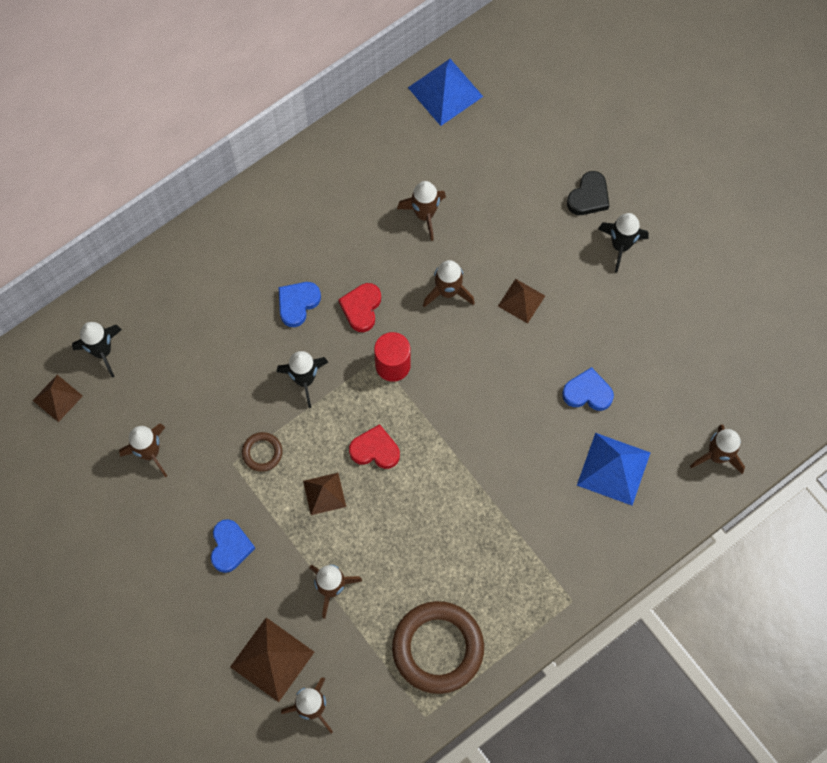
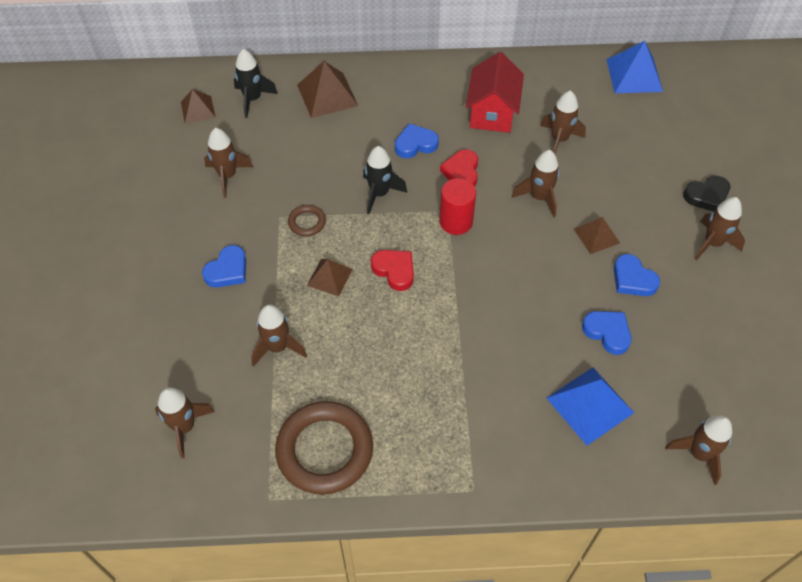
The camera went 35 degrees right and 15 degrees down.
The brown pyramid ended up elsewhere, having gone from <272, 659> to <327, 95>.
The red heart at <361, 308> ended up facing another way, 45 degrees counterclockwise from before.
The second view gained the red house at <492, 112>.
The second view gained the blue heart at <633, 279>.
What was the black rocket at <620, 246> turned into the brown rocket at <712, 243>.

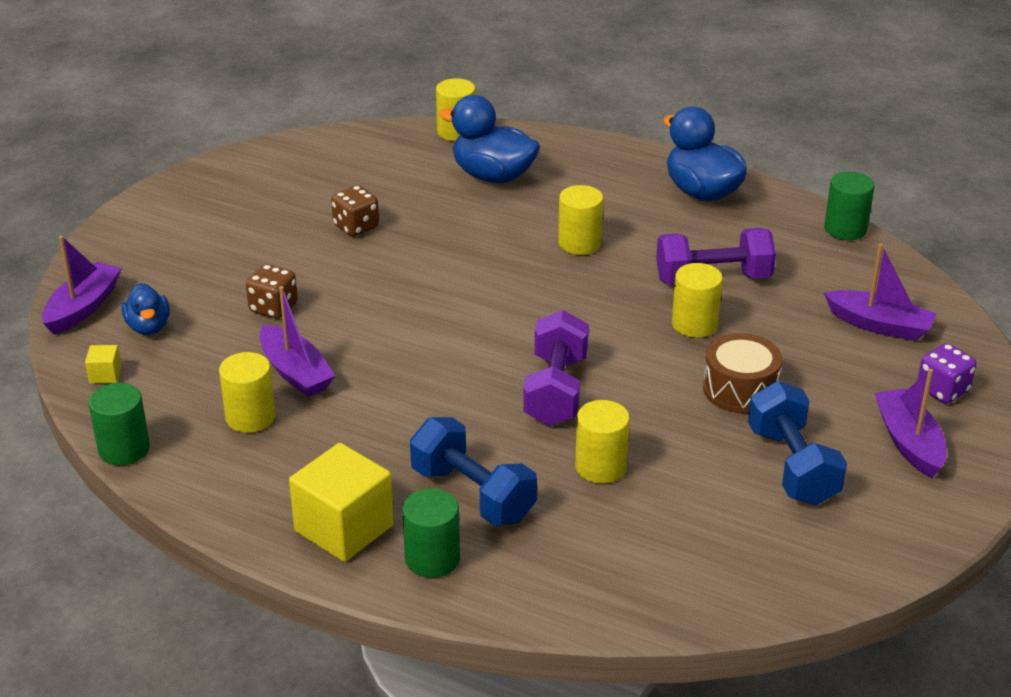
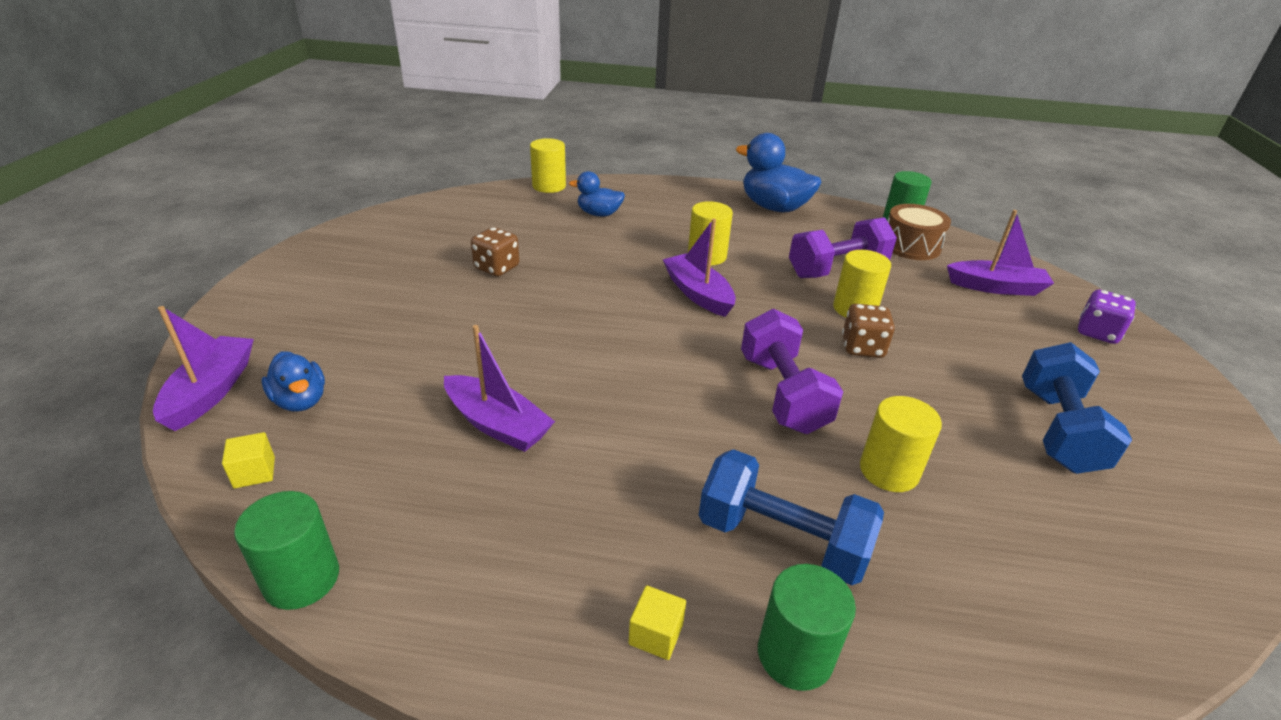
The camera went 20 degrees left and 0 degrees up.
The size of the blue duck at <493, 176> changed by a factor of 0.58.
The size of the yellow cube at <344, 528> changed by a factor of 0.43.
The purple boat ended up elsewhere, having gone from <909, 442> to <698, 294>.
The brown dice ended up elsewhere, having gone from <273, 308> to <862, 348>.
The brown drum ended up elsewhere, having gone from <740, 389> to <911, 246>.
The blue dumbbell at <792, 466> ended up facing another way, 45 degrees clockwise from before.
The second view lost the yellow cylinder at <250, 417>.

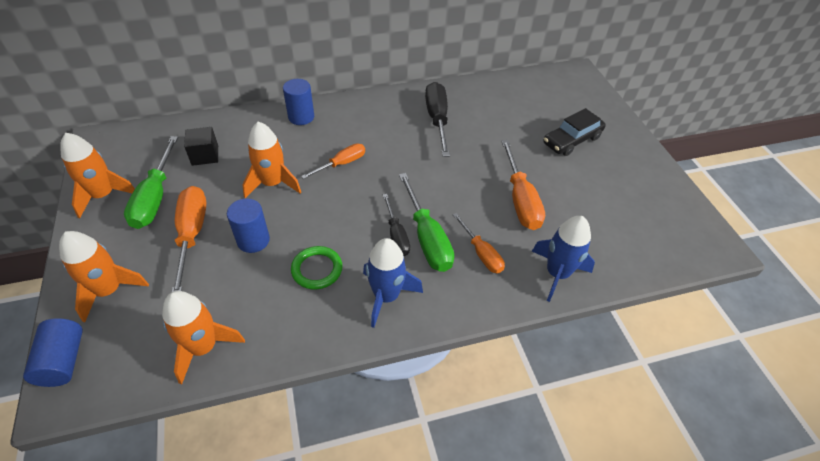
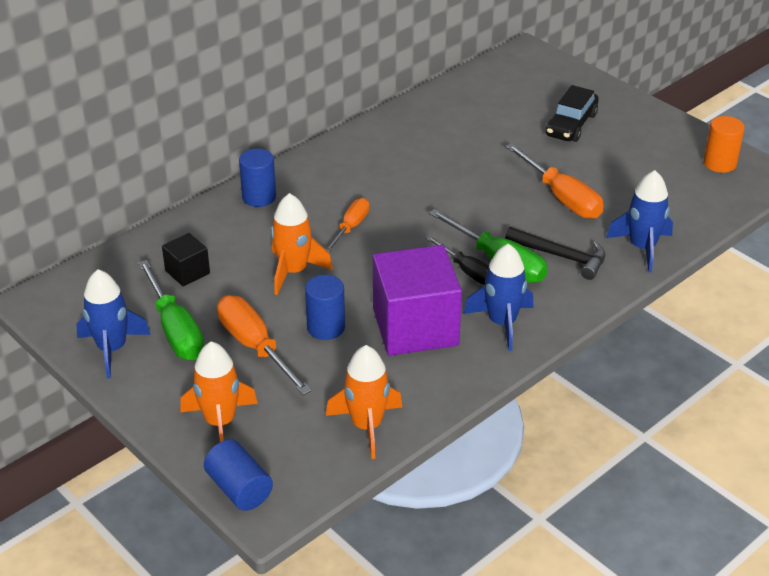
The camera went 25 degrees left and 10 degrees down.
What was the orange rocket at <103, 195> turned into the blue rocket at <112, 349>.
Where the green ring stood at <317, 269>, the purple cube came to stand at <415, 327>.
Where the orange screwdriver stood at <481, 253>, the black hammer came to stand at <561, 256>.
The second view gained the orange cylinder at <719, 163>.
The second view lost the black screwdriver at <437, 119>.

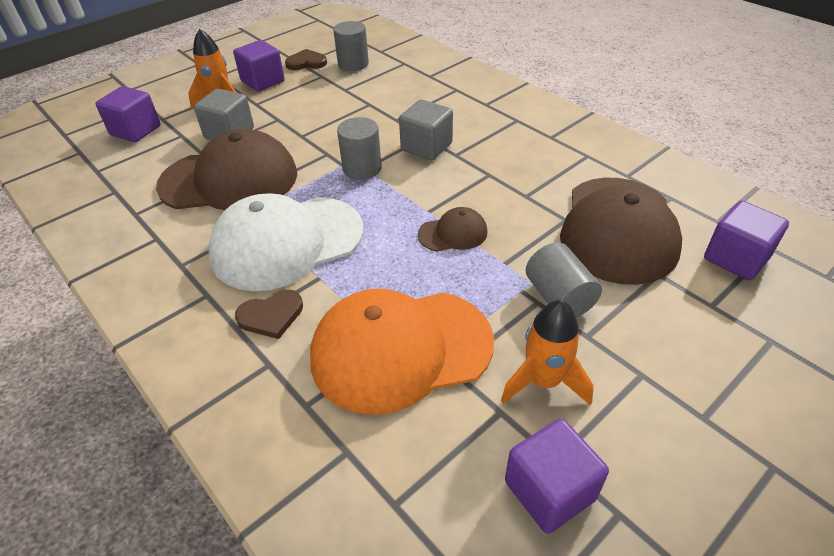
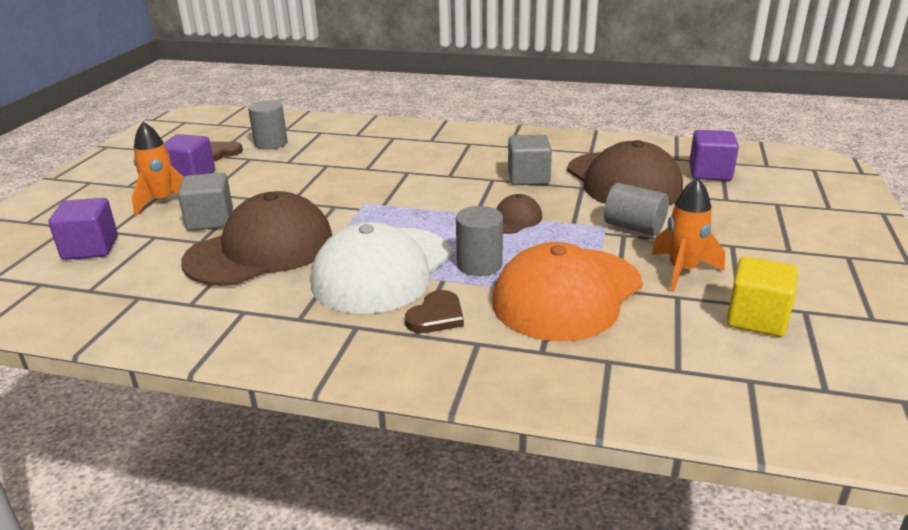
The camera went 35 degrees left and 15 degrees down.
The grey cylinder ended up elsewhere, having gone from <362, 168> to <479, 264>.
The grey cube ended up elsewhere, having gone from <426, 147> to <528, 178>.
What was the purple cube at <549, 490> turned into the yellow cube at <756, 318>.

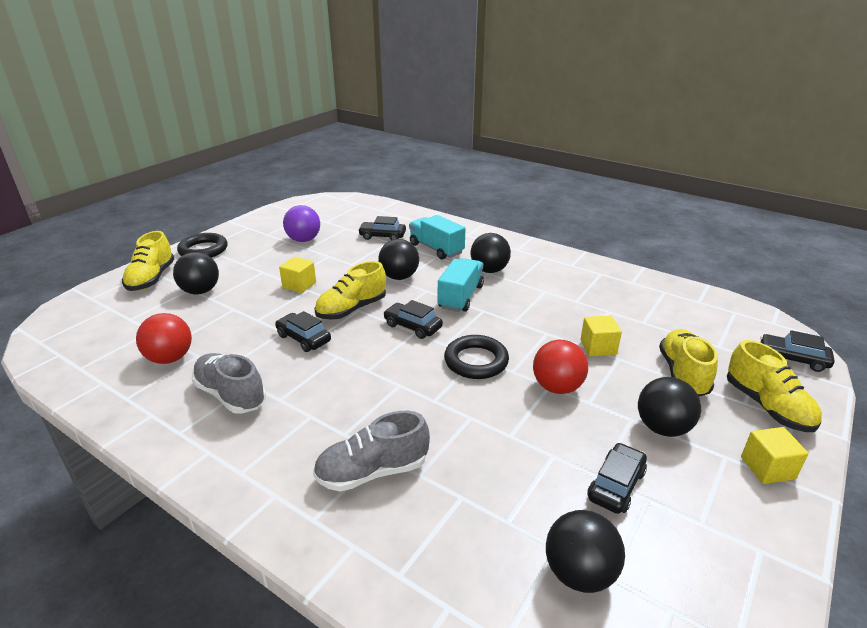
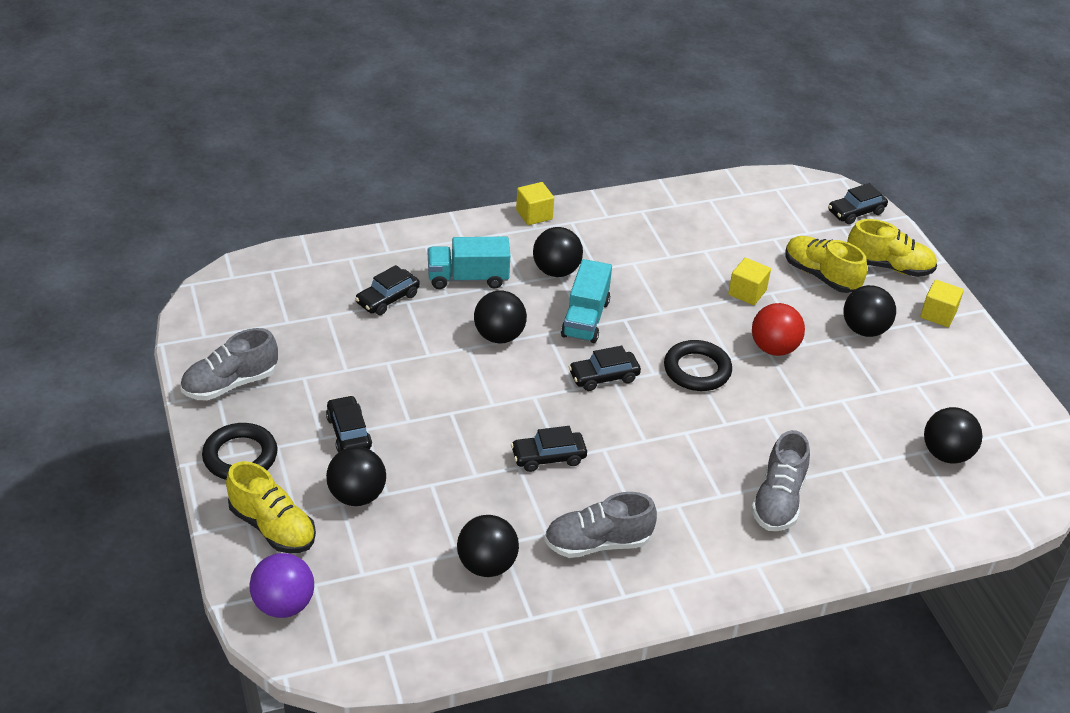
The camera went 55 degrees left and 10 degrees up.
The second view gained the grey shoe at <230, 384>.
The purple ball ended up elsewhere, having gone from <303, 240> to <284, 604>.
The black car ended up elsewhere, having gone from <616, 485> to <348, 433>.
What was the red ball at <170, 358> turned into the black ball at <487, 565>.
The yellow cube ended up elsewhere, having gone from <299, 285> to <534, 214>.
The turquoise truck at <460, 297> ended up facing another way, 135 degrees counterclockwise from before.
The second view lost the yellow shoe at <352, 309>.

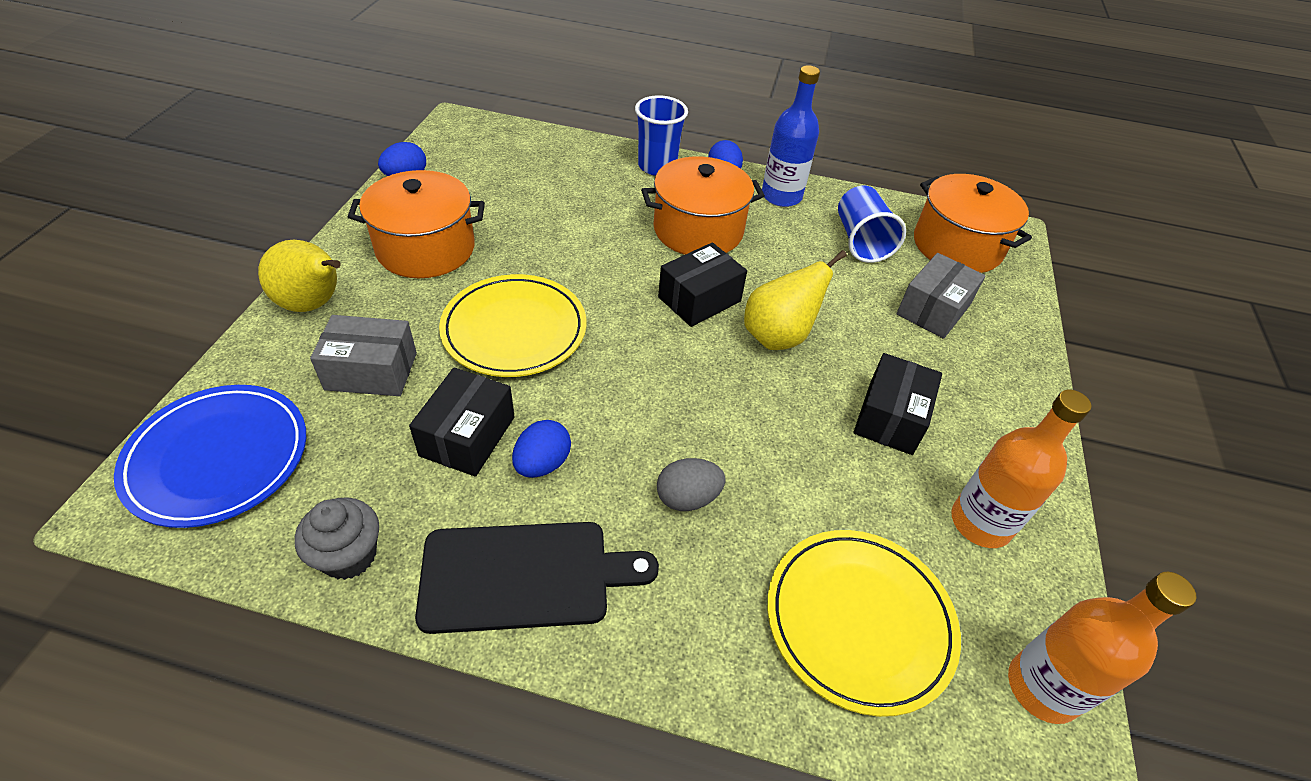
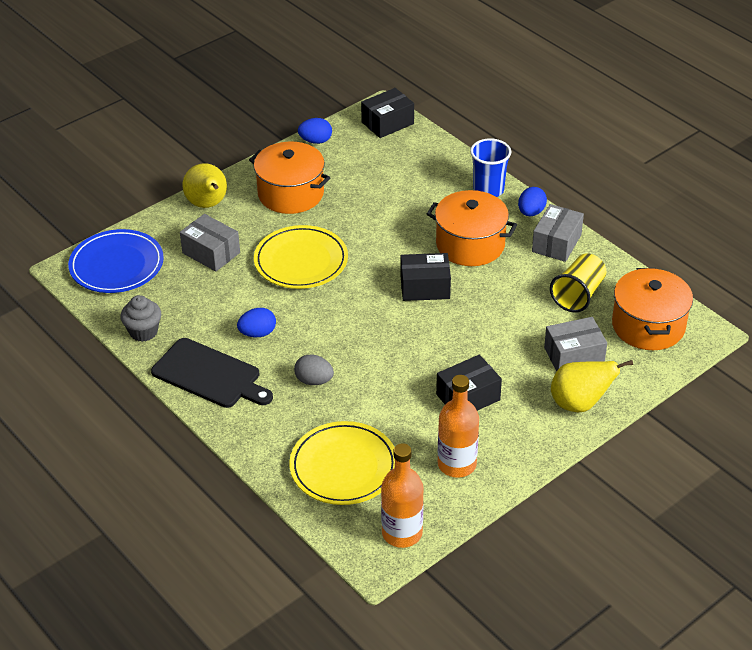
The camera went 40 degrees right and 5 degrees down.
The black box ended up elsewhere, having gone from <467, 436> to <387, 123>.
Where the blue bottle stood at <781, 196>, the grey box came to stand at <556, 243>.
What was the blue cup at <861, 241> turned into the yellow cup at <578, 295>.
The yellow pear ended up elsewhere, having gone from <778, 336> to <580, 404>.

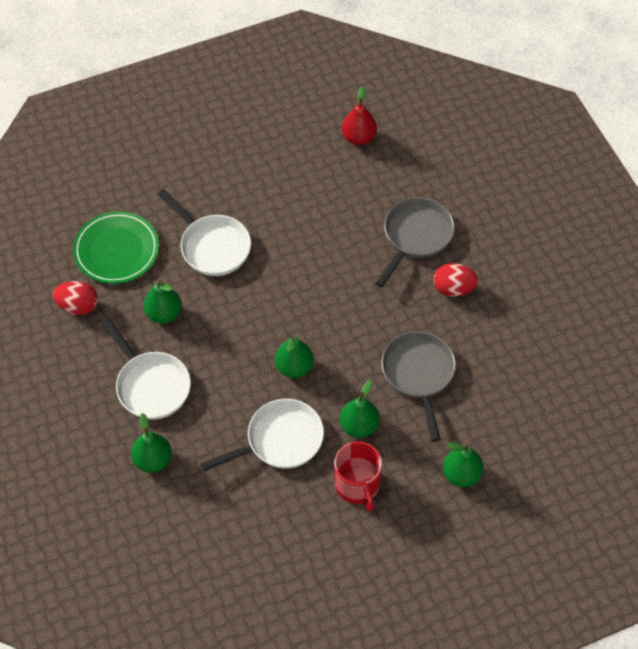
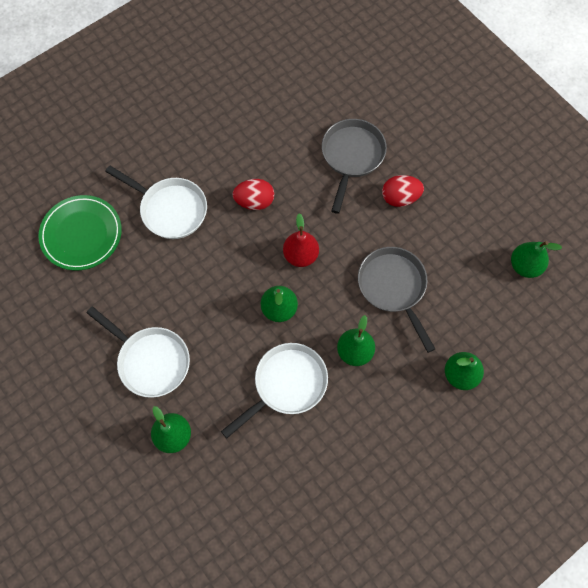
The camera went 15 degrees left and 10 degrees up.
The red egg ended up elsewhere, having gone from <78, 306> to <254, 201>.
The red pear ended up elsewhere, having gone from <359, 137> to <300, 255>.
The green pear ended up elsewhere, having gone from <164, 313> to <525, 266>.
The second view lost the red mug at <357, 485>.

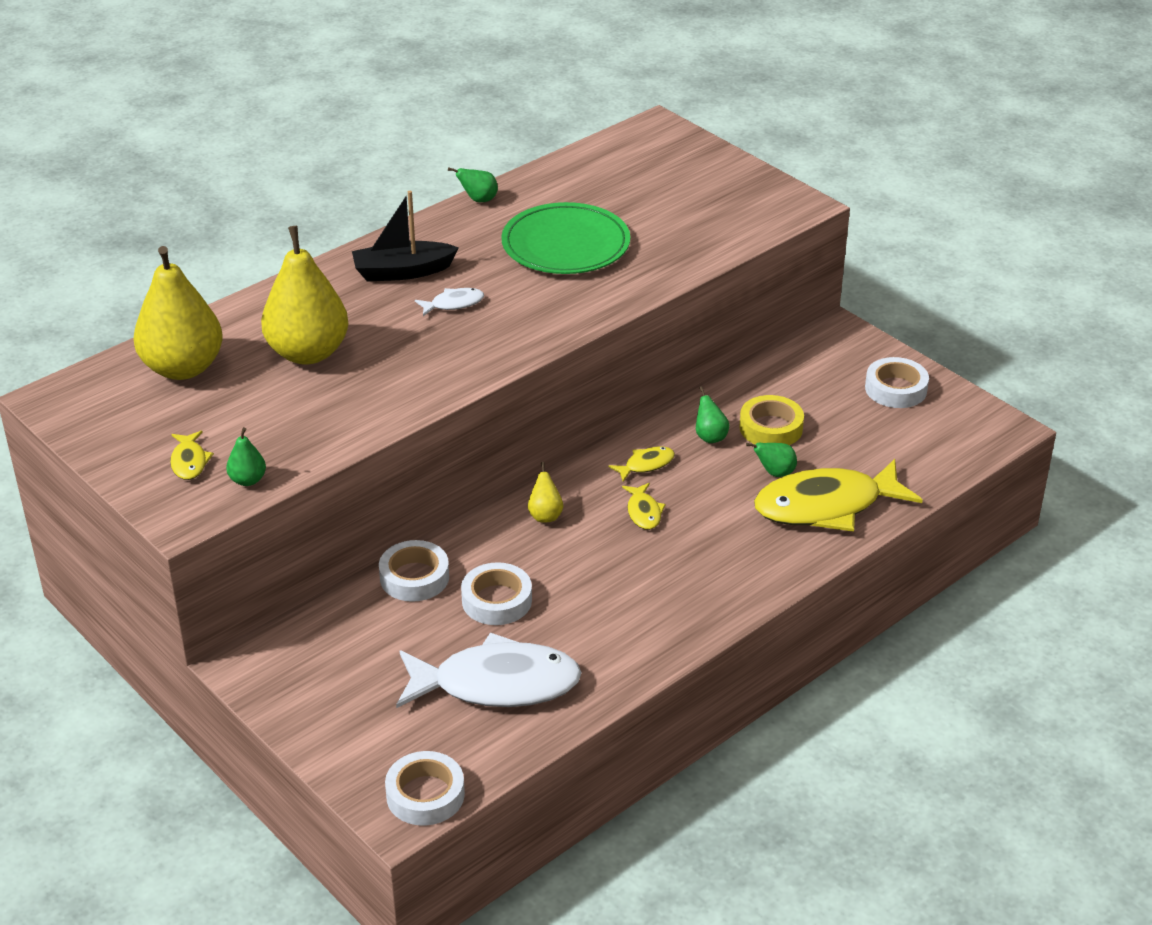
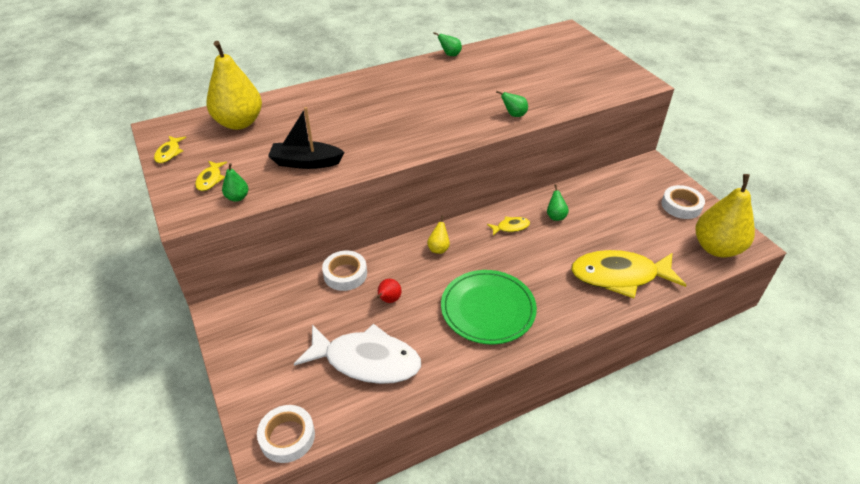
The camera went 15 degrees right and 5 degrees up.
The yellow fish ended up elsewhere, having gone from <643, 512> to <169, 153>.
The black boat ended up elsewhere, having gone from <402, 272> to <306, 162>.
Where the white tape stood at <496, 600>, the red pear came to stand at <388, 300>.
The green plate ended up elsewhere, having gone from <565, 245> to <488, 309>.
The green pear ended up elsewhere, having gone from <775, 473> to <514, 115>.
The yellow pear ended up elsewhere, having gone from <308, 353> to <716, 248>.
The second view lost the white fish at <453, 304>.
The second view lost the yellow tape at <771, 428>.

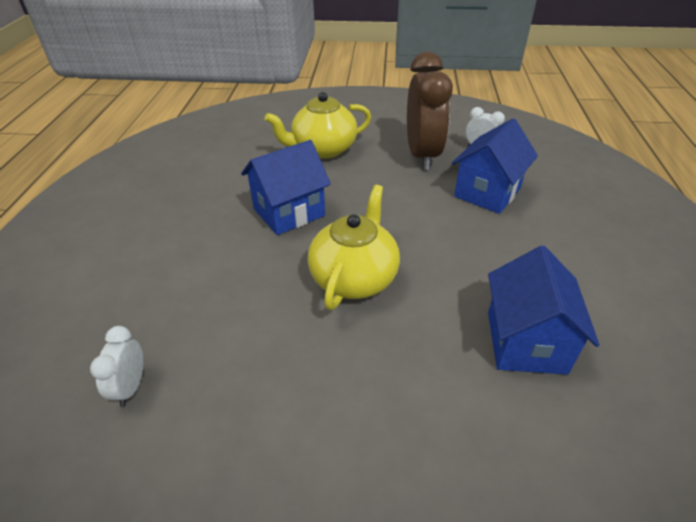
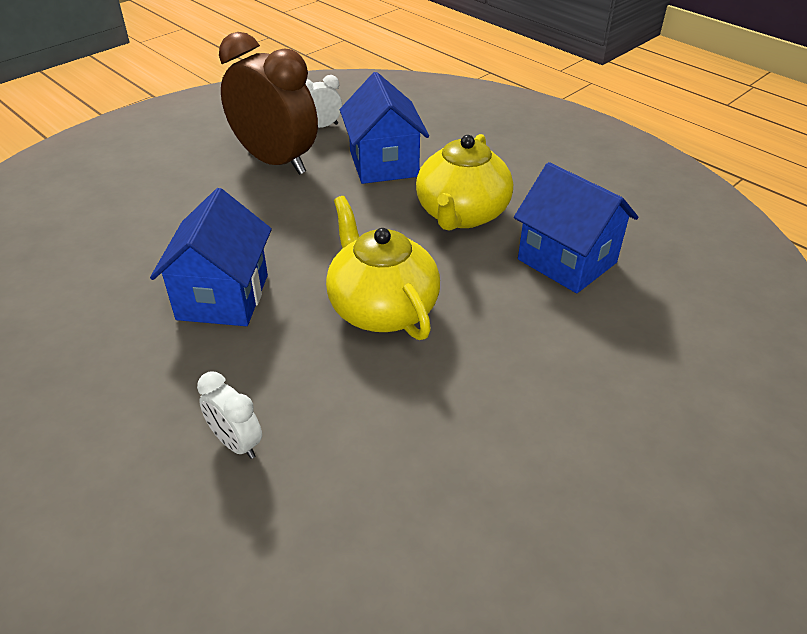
The camera went 50 degrees left and 0 degrees up.
The white clock ended up elsewhere, having gone from <131, 387> to <236, 443>.
The yellow teapot ended up elsewhere, having gone from <323, 149> to <461, 214>.

